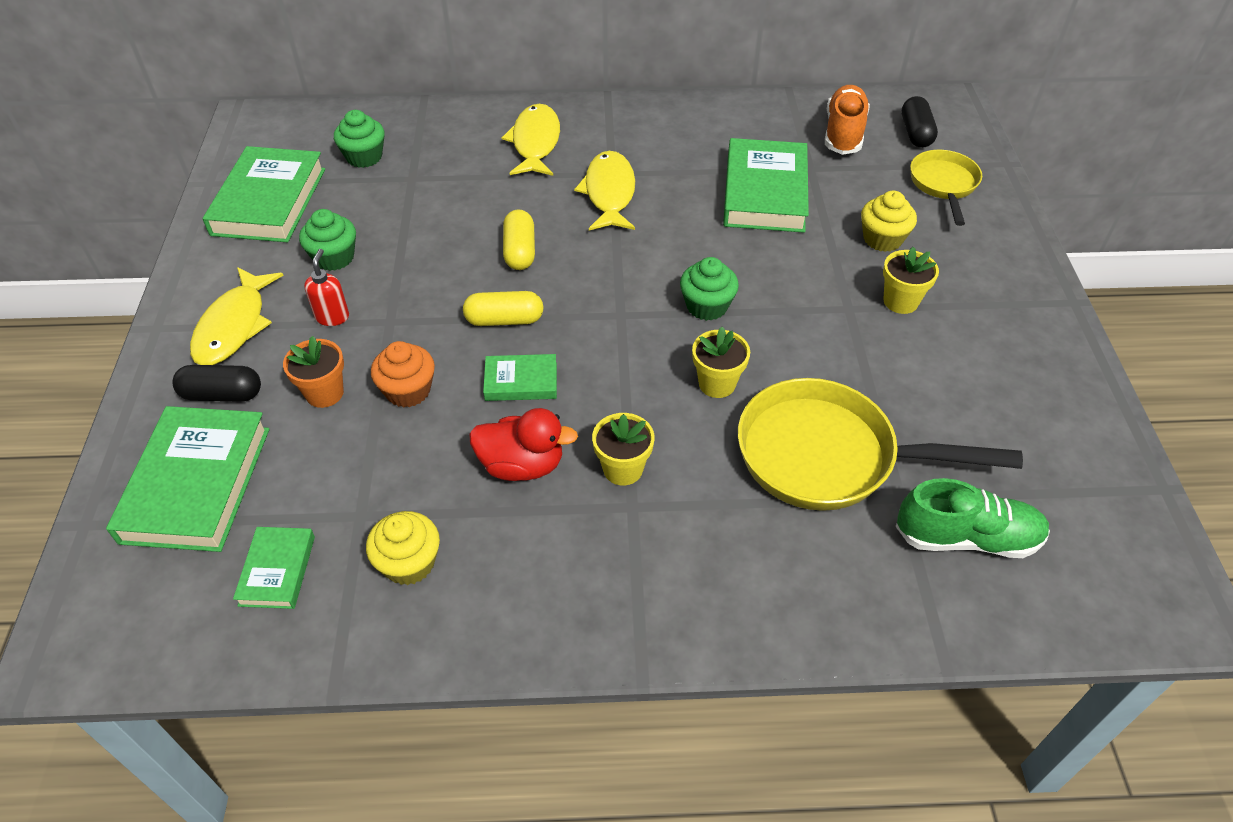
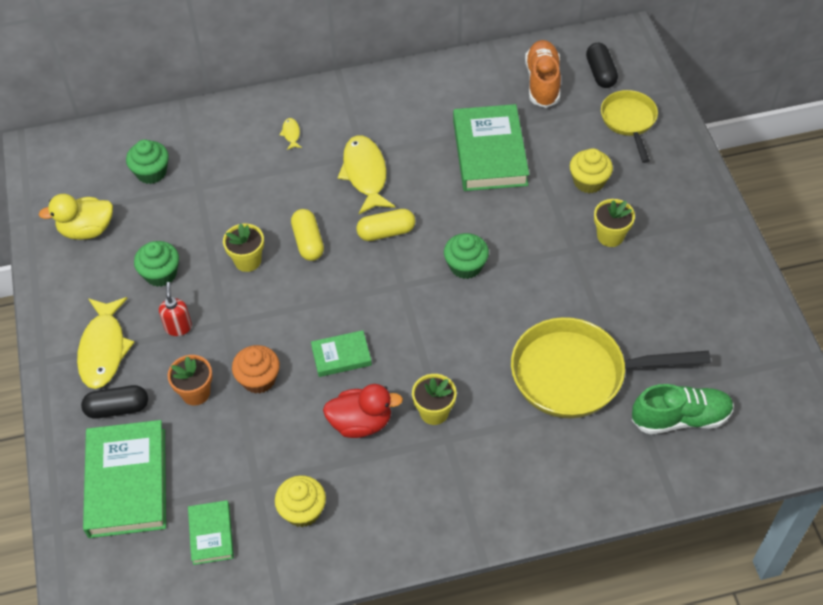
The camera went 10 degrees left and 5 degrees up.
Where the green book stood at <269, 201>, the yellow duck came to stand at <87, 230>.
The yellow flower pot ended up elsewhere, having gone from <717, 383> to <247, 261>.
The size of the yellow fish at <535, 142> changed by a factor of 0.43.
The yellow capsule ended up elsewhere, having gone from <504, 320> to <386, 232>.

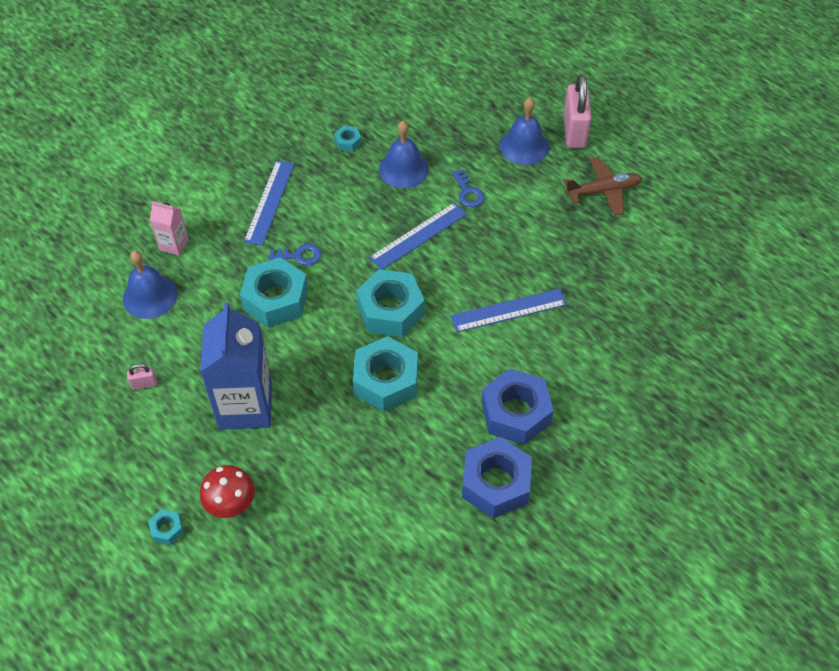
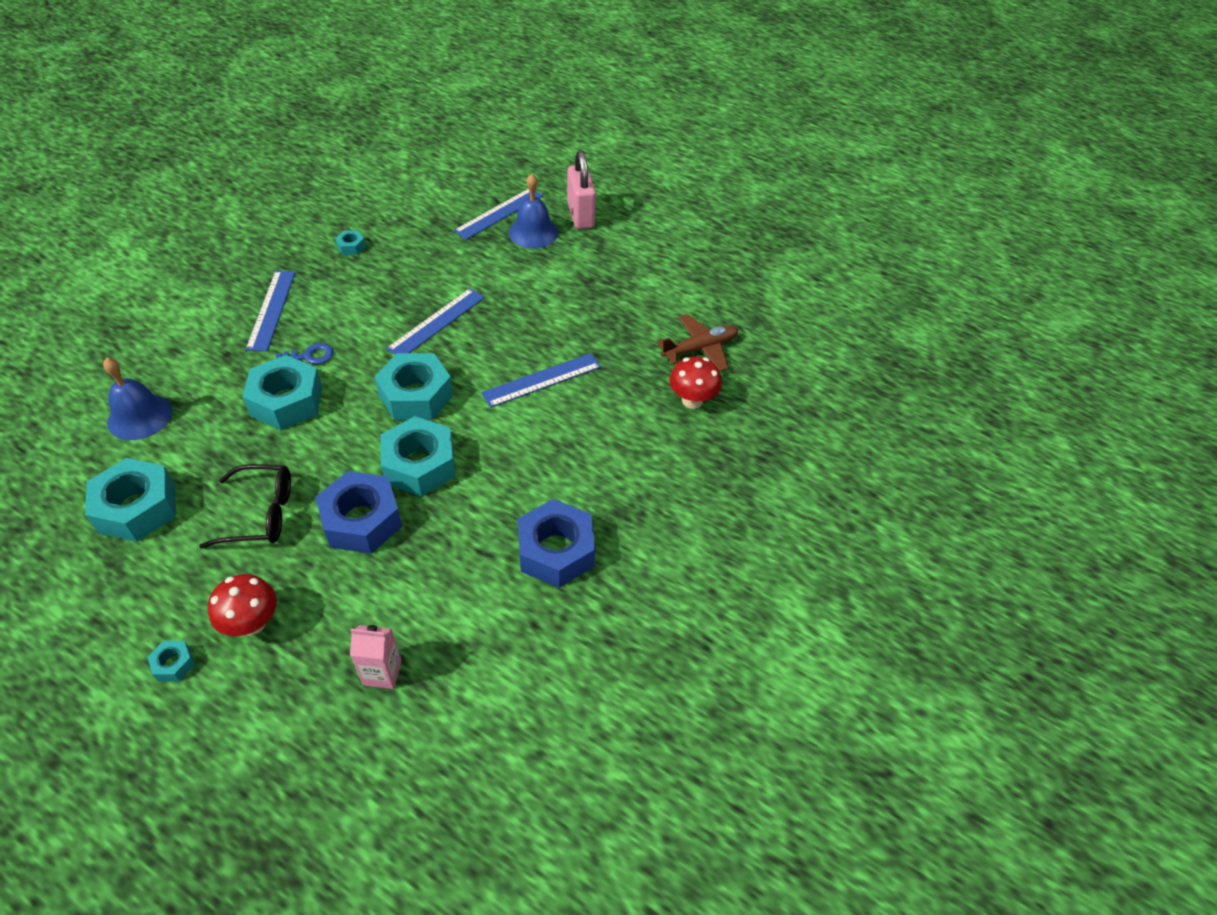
The camera went 15 degrees left and 5 degrees down.
Where the pink padlock stood at <144, 384>, the turquoise nut came to stand at <137, 508>.
Where the blue carton stood at <245, 406>, the black glasses came to stand at <261, 514>.
The blue nut ended up elsewhere, having gone from <516, 413> to <362, 520>.
The pink carton ended up elsewhere, having gone from <174, 244> to <382, 672>.
The second view gained the blue ruler at <499, 213>.
The brown plane ended up elsewhere, having gone from <603, 191> to <700, 349>.
The second view gained the red mushroom at <692, 400>.
The second view lost the blue bell at <403, 169>.
The second view lost the blue key at <468, 192>.

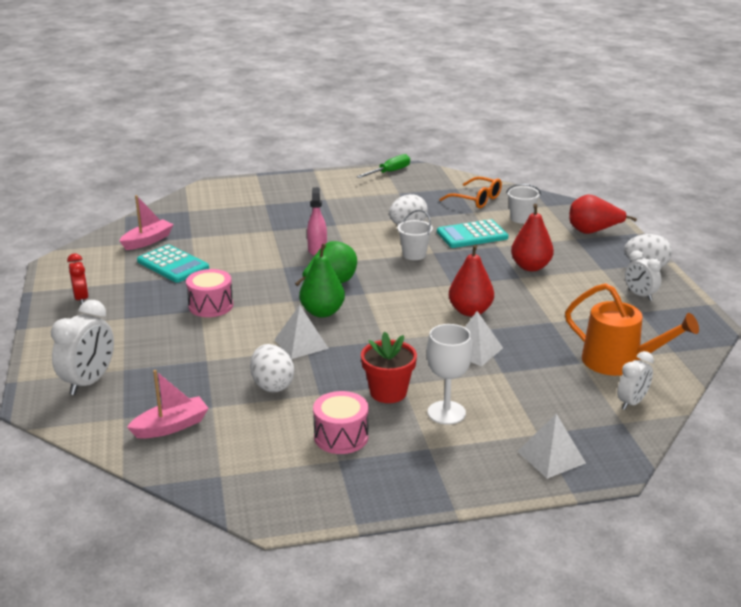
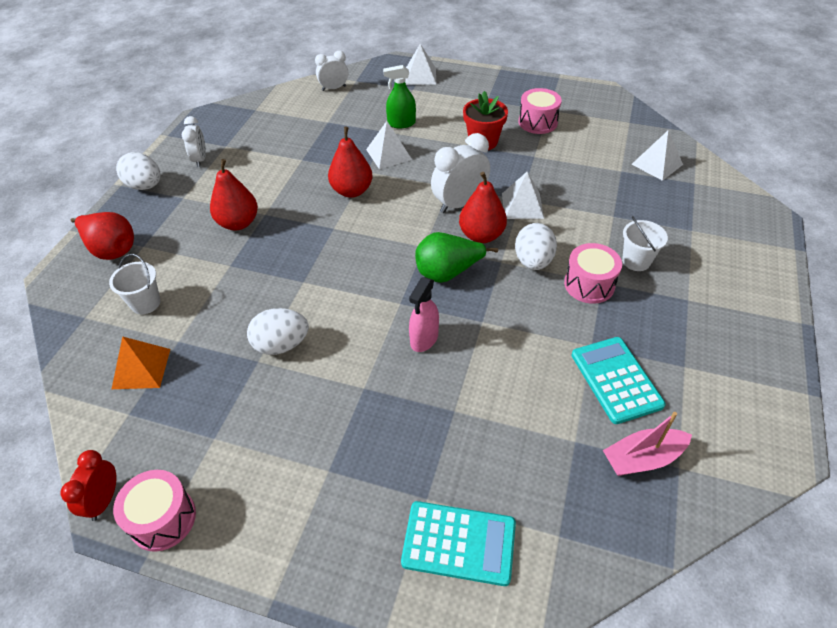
The camera went 150 degrees left and 20 degrees up.
The red clock ended up elsewhere, having gone from <81, 299> to <104, 500>.
Where the orange glasses stood at <476, 199>, the orange pyramid came to stand at <141, 368>.
Where the green screwdriver stood at <389, 172>, the pink drum came to stand at <163, 519>.
The second view gained the green spray bottle at <401, 123>.
The turquoise calculator ended up elsewhere, having gone from <472, 235> to <459, 543>.
The white clock ended up elsewhere, having gone from <89, 382> to <459, 203>.
What was the green pear at <322, 312> turned into the red pear at <481, 235>.
The white egg ended up elsewhere, having gone from <272, 385> to <533, 261>.
The white bucket ended up elsewhere, having gone from <414, 255> to <636, 261>.
Where the pink boat stood at <171, 426>, the white pyramid came to stand at <657, 164>.
The second view lost the white goblet at <446, 413>.
The second view lost the orange watering can at <618, 362>.

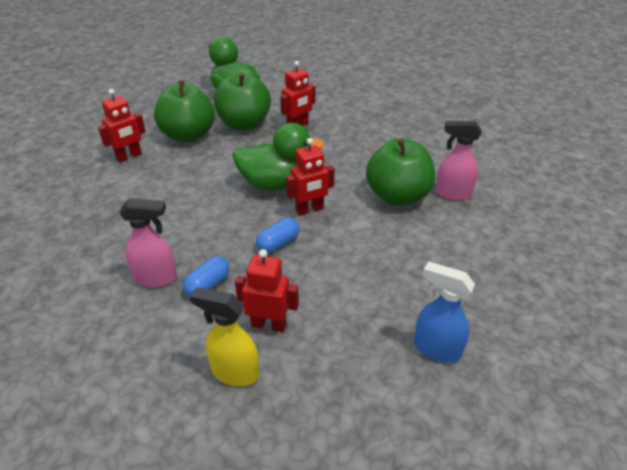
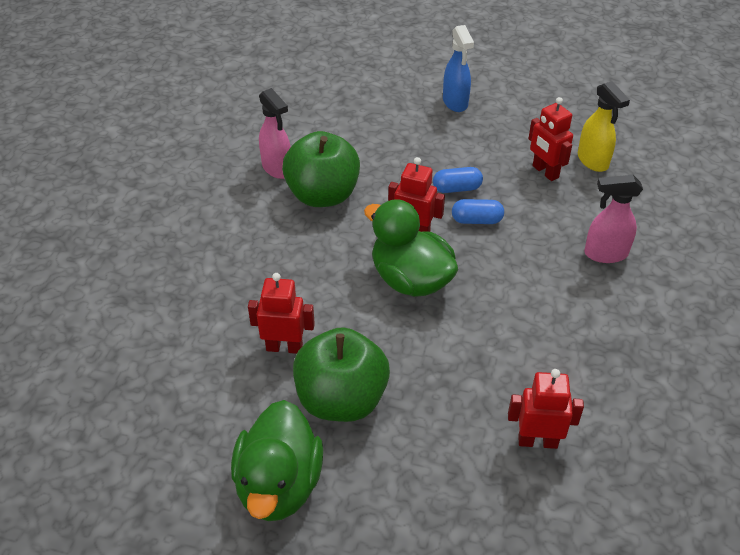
The camera went 135 degrees left and 5 degrees up.
The blue capsule ended up elsewhere, having gone from <208, 285> to <457, 188>.
The pink spray bottle at <156, 278> ended up facing another way, 45 degrees counterclockwise from before.
The second view lost the green apple at <188, 135>.

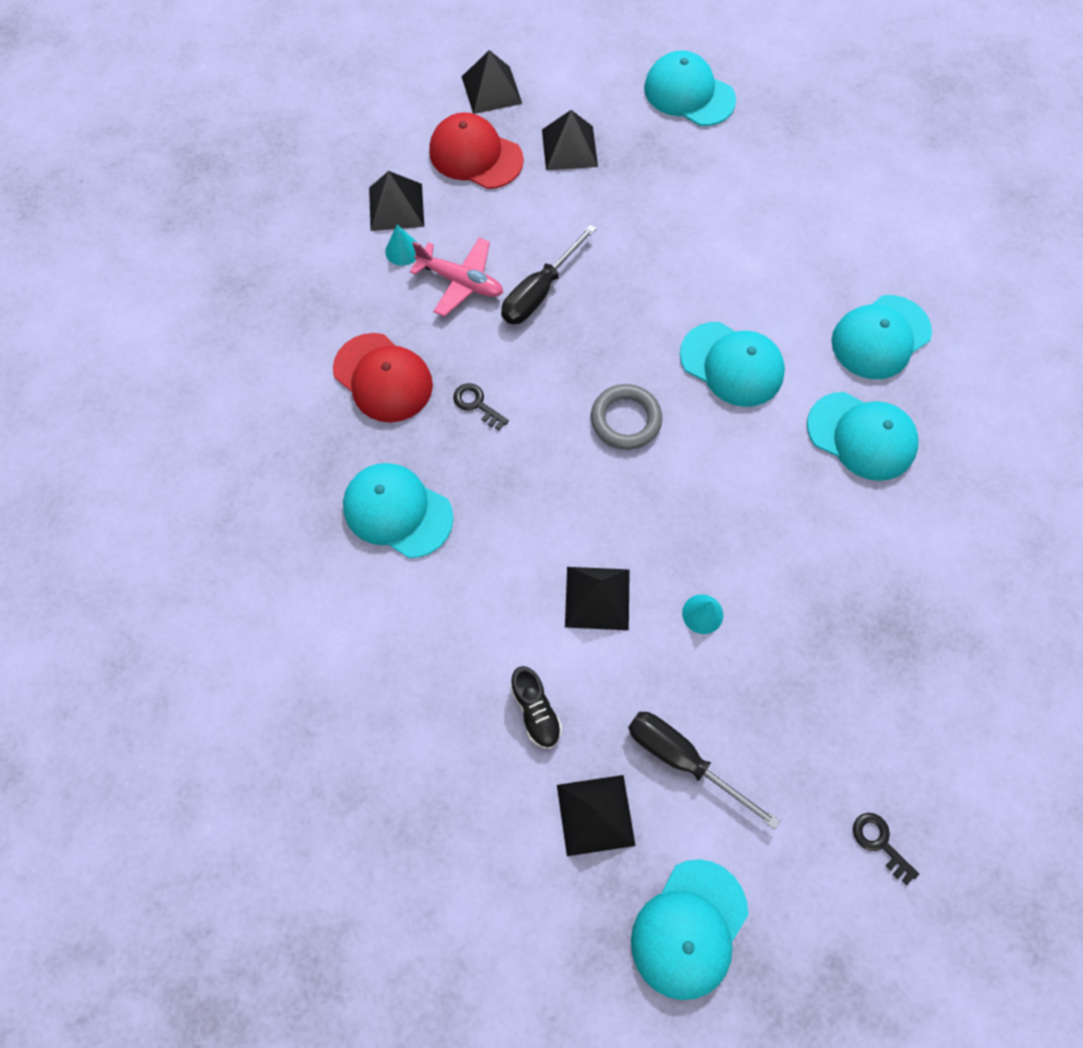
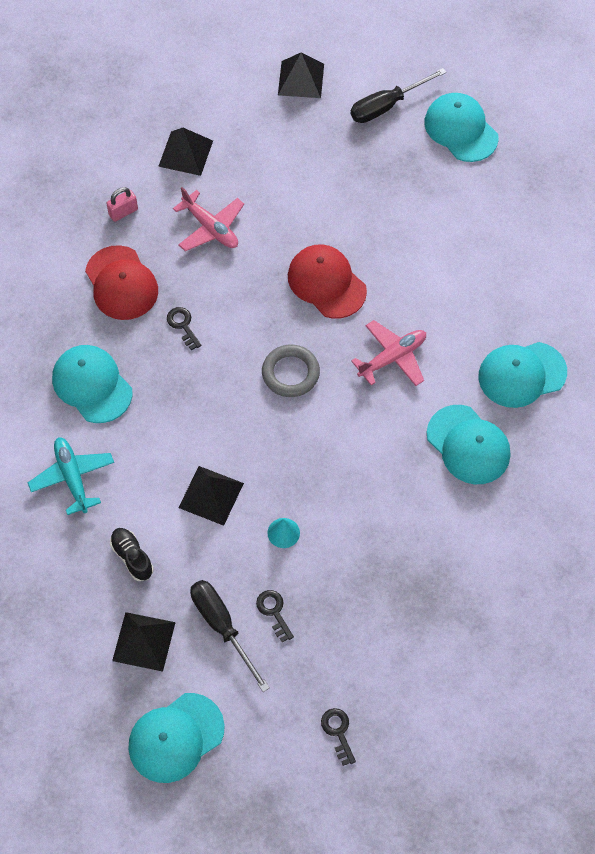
The camera went 20 degrees right and 5 degrees down.
The second view gained the turquoise plane at <73, 477>.
The second view gained the pink padlock at <123, 212>.
The black shoe at <535, 710> ended up facing another way, 150 degrees clockwise from before.
The second view gained the black key at <273, 612>.
The red cap ended up elsewhere, having gone from <475, 155> to <326, 283>.
The black screwdriver ended up elsewhere, having gone from <539, 292> to <386, 106>.
Where the turquoise cap stood at <732, 364>, the pink plane came to stand at <392, 358>.
The second view lost the turquoise cone at <402, 250>.
The second view lost the black pyramid at <569, 148>.

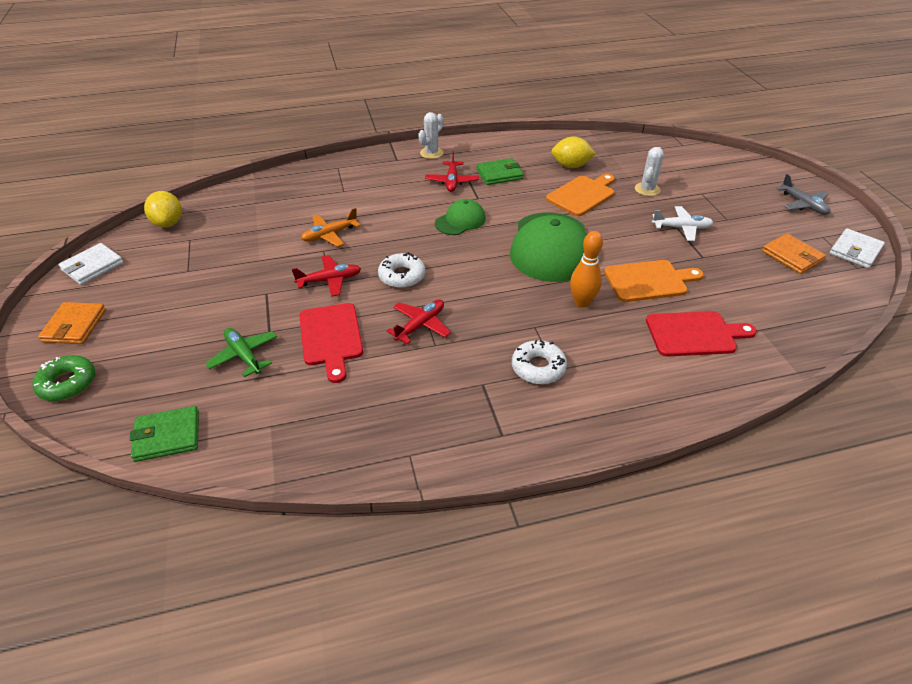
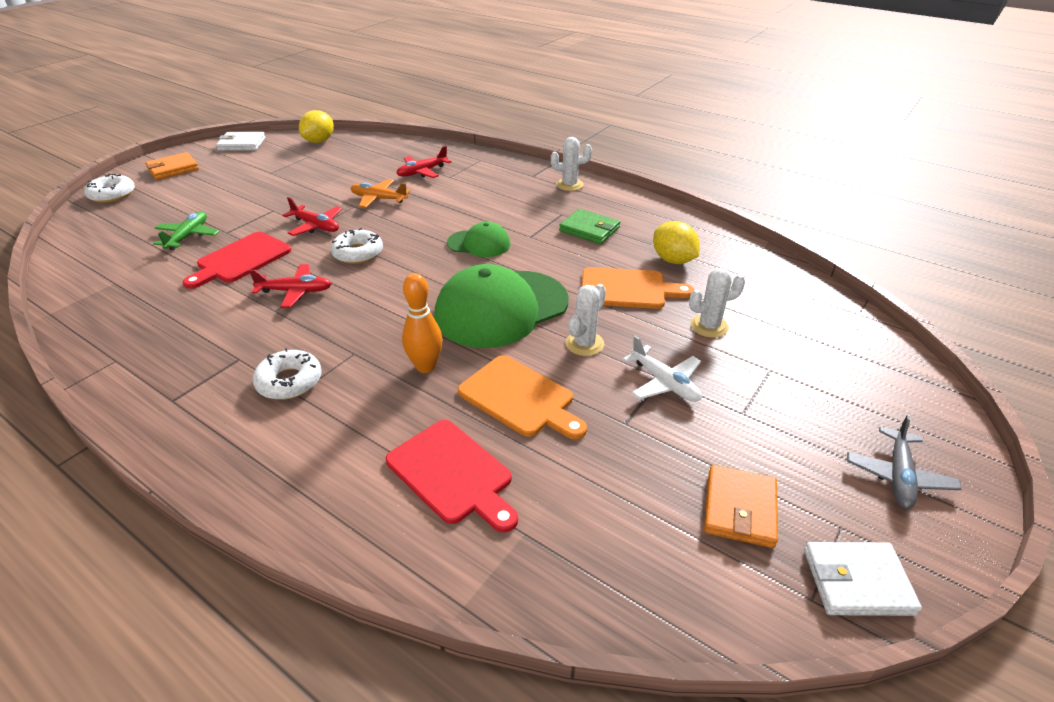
The camera went 50 degrees right and 5 degrees down.
What was the green donut at <67, 383> turned into the white donut at <112, 194>.
The red plane ended up elsewhere, having gone from <452, 181> to <422, 172>.
The second view gained the white cactus at <584, 344>.
The second view lost the green wallet at <167, 436>.

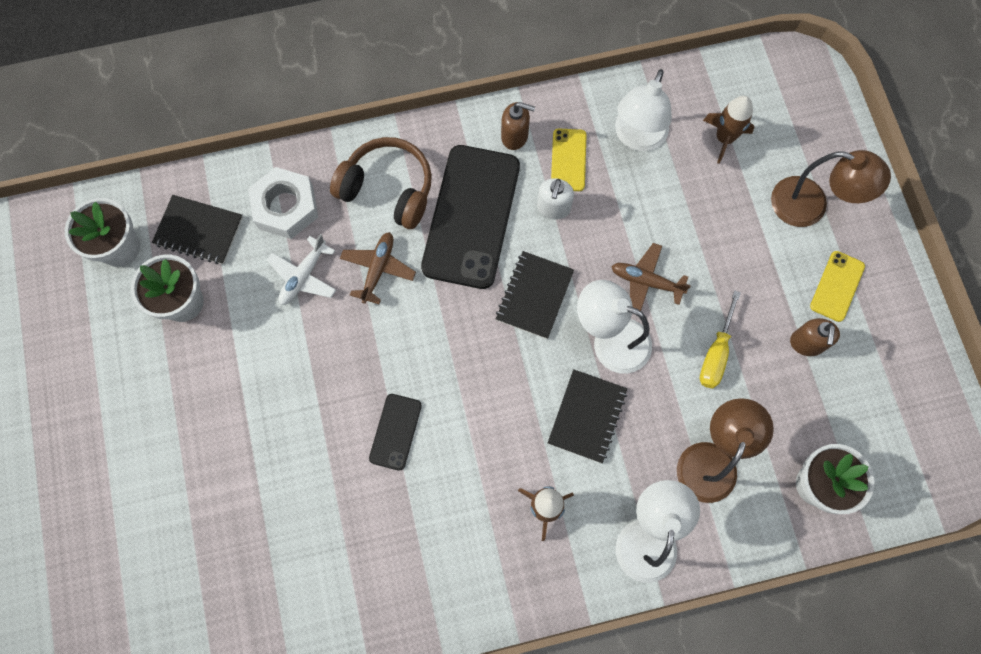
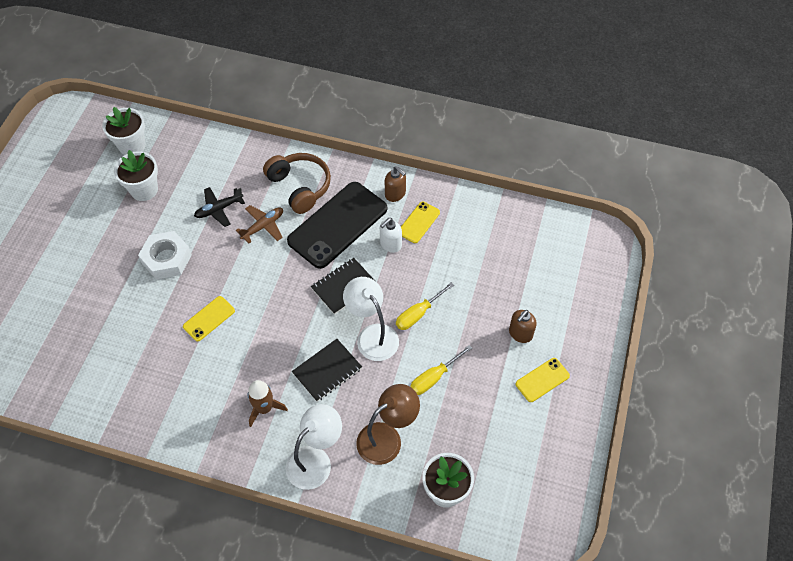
The camera went 30 degrees right and 15 degrees down.
The white nut ended up elsewhere, having gone from <285, 207> to <166, 259>.
What was the black phone at <395, 432> turned into the yellow phone at <209, 318>.
What was the white plane at <304, 276> turned into the black plane at <219, 209>.
Where the brown plane stood at <646, 281>, the yellow screwdriver came to stand at <418, 314>.
The brown soap dispenser ended up elsewhere, having gone from <806, 343> to <520, 334>.
The second view lost the black notebook at <199, 231>.
The second view lost the white lamp at <637, 138>.
The second view lost the brown rocket at <724, 138>.
The second view lost the brown lamp at <810, 206>.

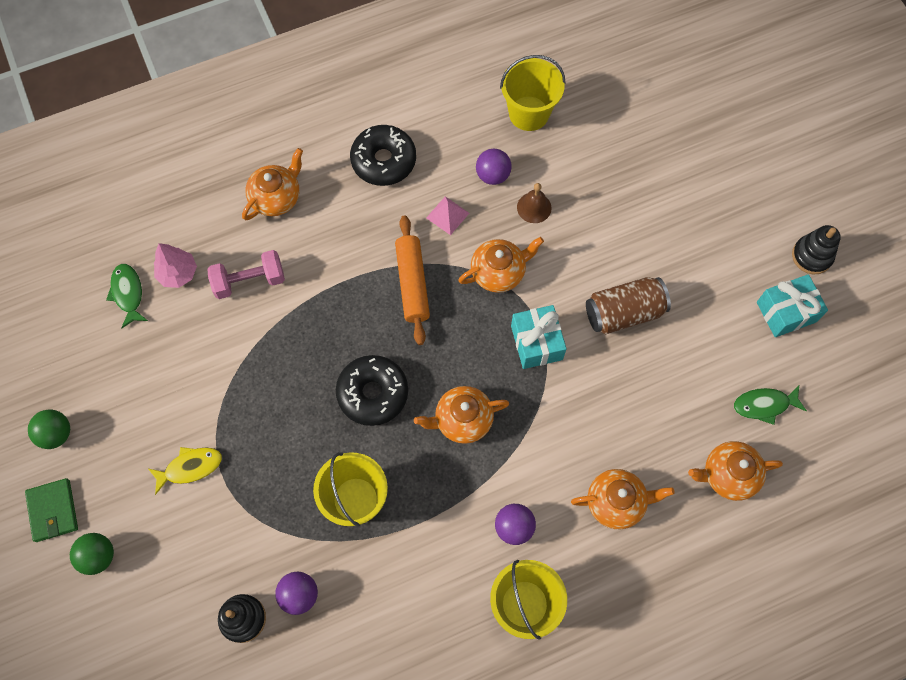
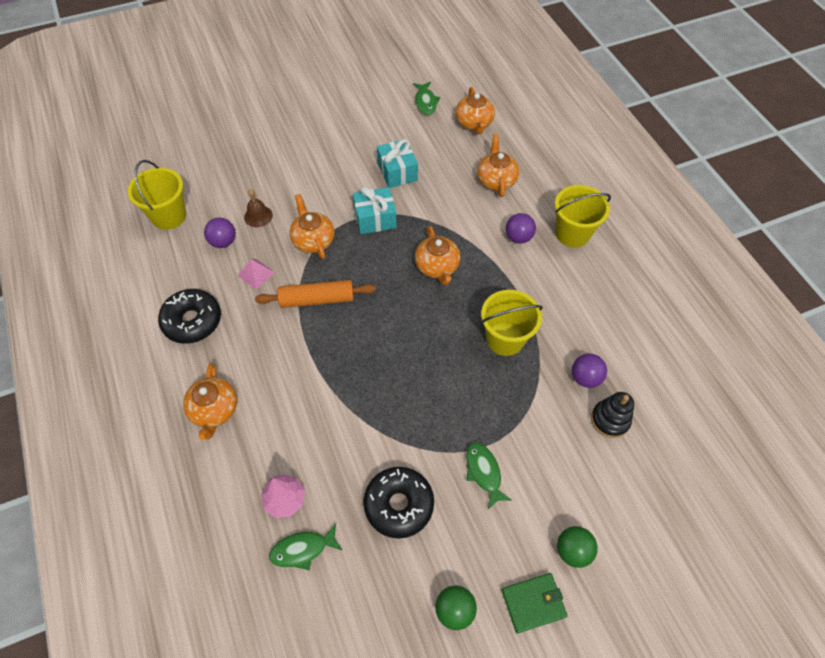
The camera went 90 degrees left and 10 degrees down.
The orange teapot at <276, 197> ended up facing another way, 135 degrees counterclockwise from before.
The black donut ended up elsewhere, having gone from <373, 393> to <399, 505>.
The turquoise gift ended up elsewhere, having gone from <786, 312> to <397, 172>.
What was the yellow fish at <190, 467> turned into the green fish at <484, 472>.
The second view lost the pink dumbbell at <249, 281>.
The second view lost the brown can at <624, 313>.
The second view lost the black stacking toy at <812, 256>.

